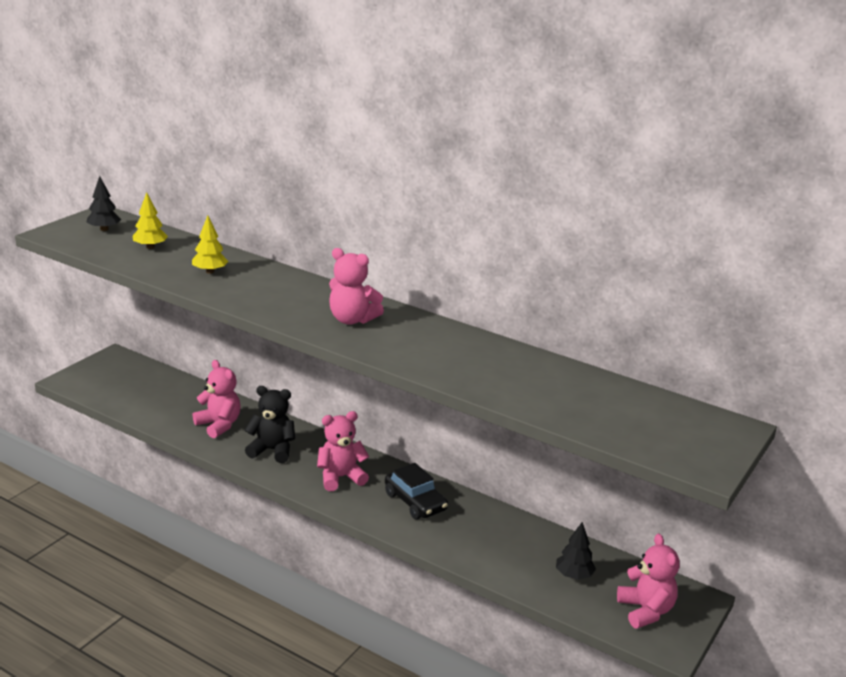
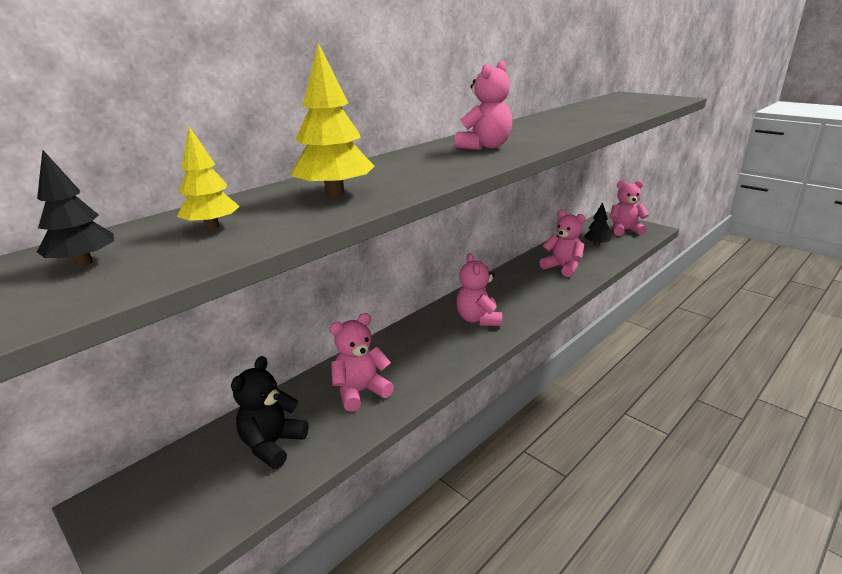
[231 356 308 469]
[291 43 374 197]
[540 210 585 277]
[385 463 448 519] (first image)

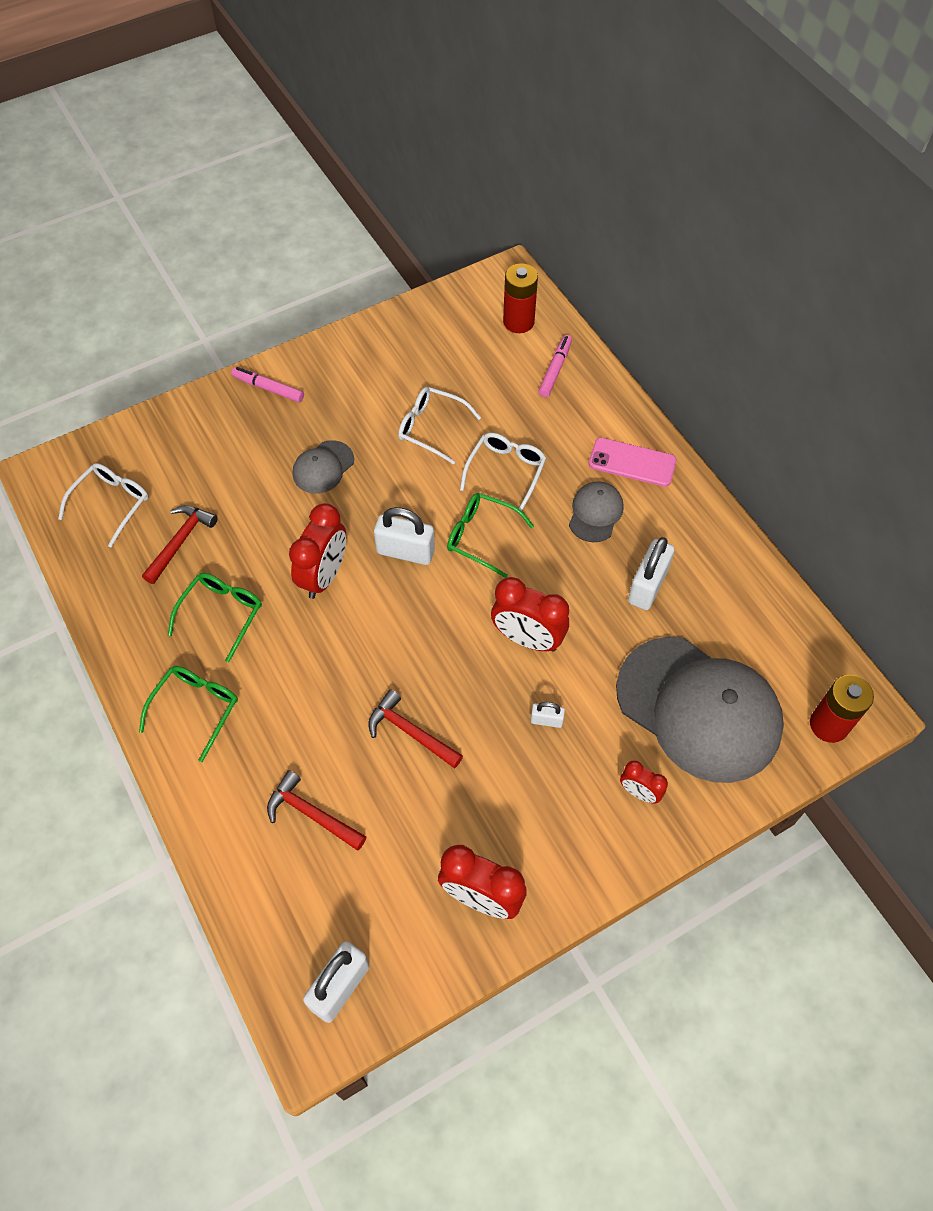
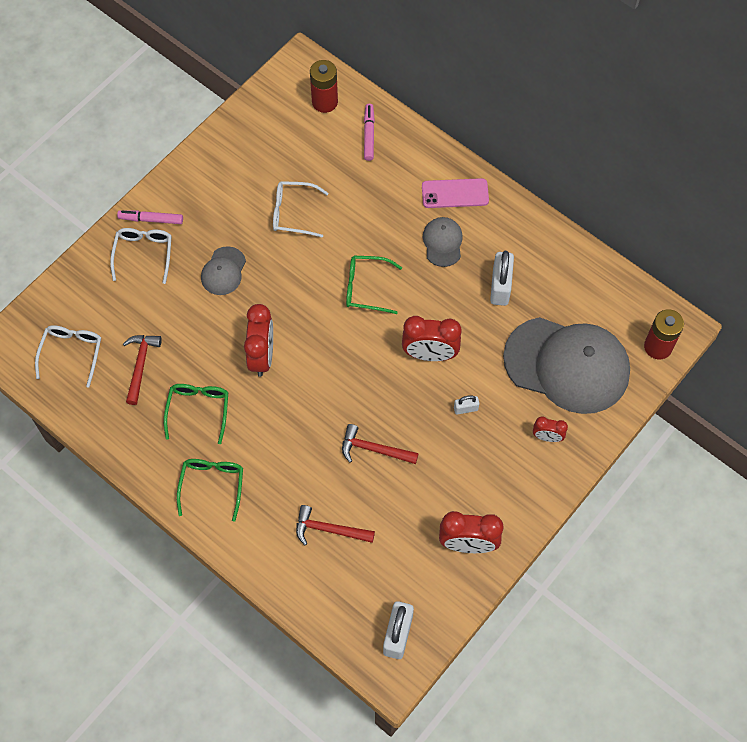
[110 228 172 284]
[374 507 435 565] (first image)

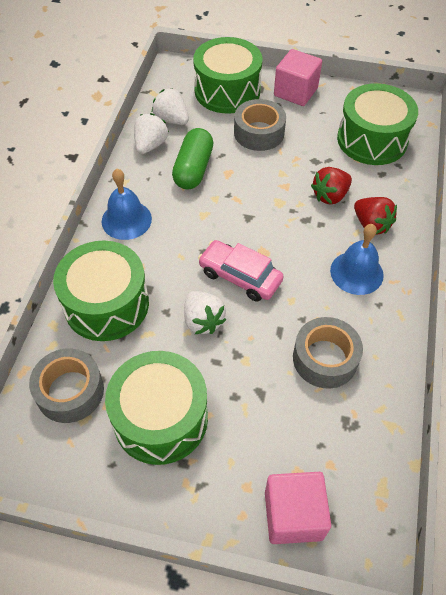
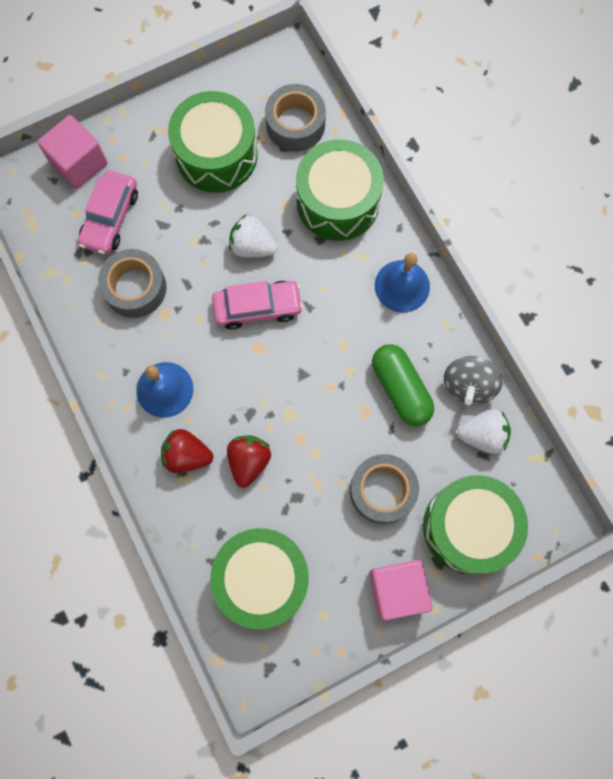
[78 171 138 255]
[444 356 502 405]

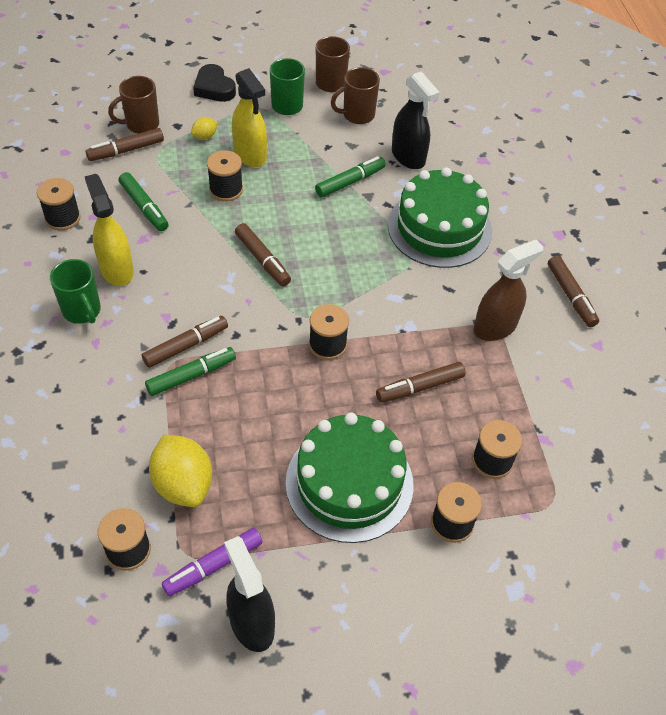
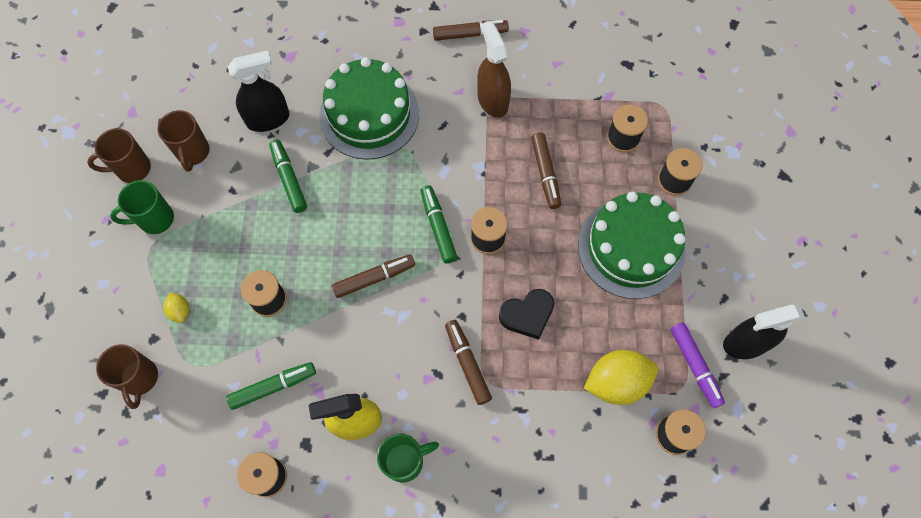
[421 185 457 263]
[499 289 554 340]
[86 128 164 161] (first image)
[232 68 267 167] (first image)

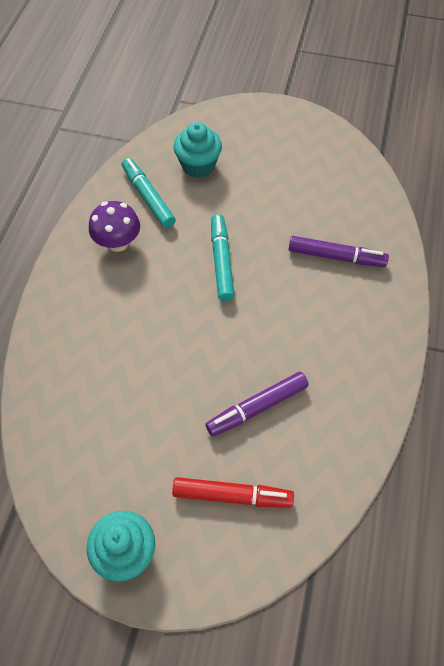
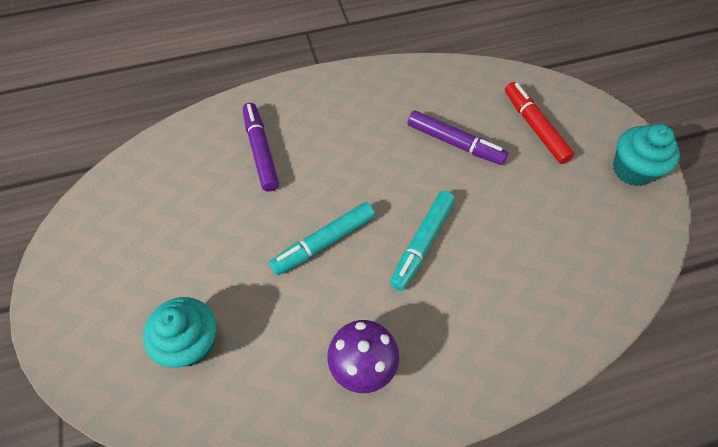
[390 191 455 291]

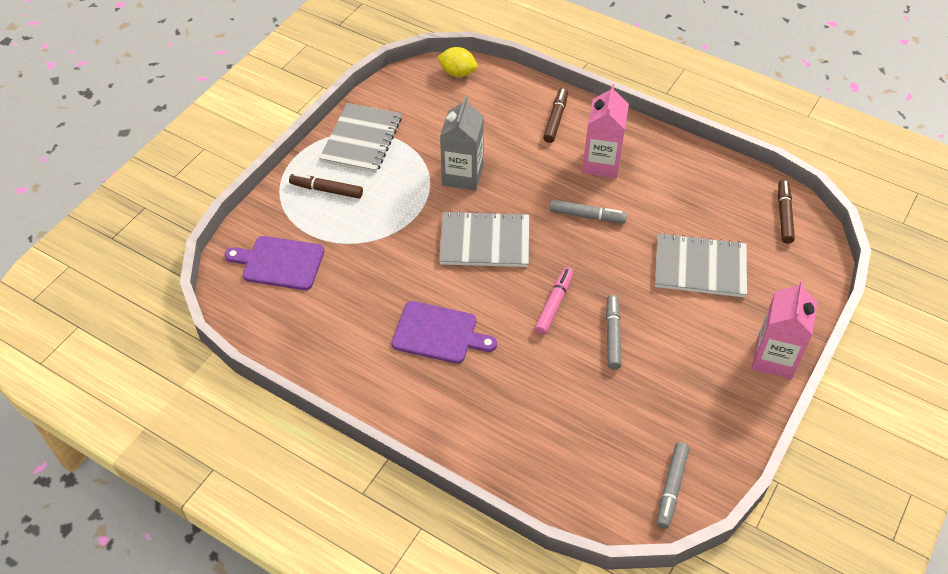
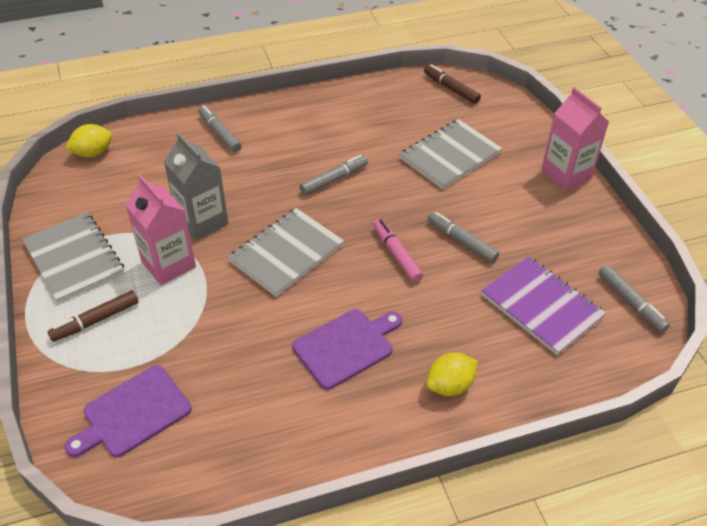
[126 175 196 285]
[198 105 242 152]
[426 352 478 396]
[481 256 606 355]

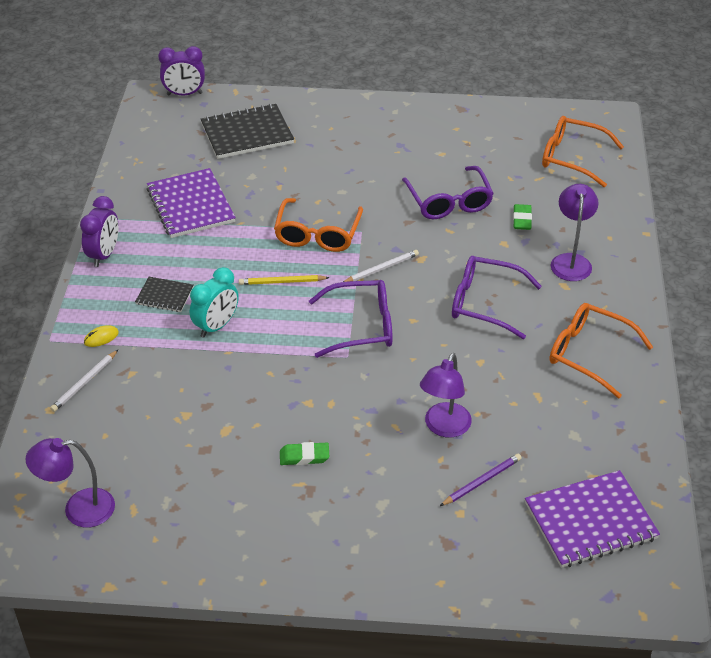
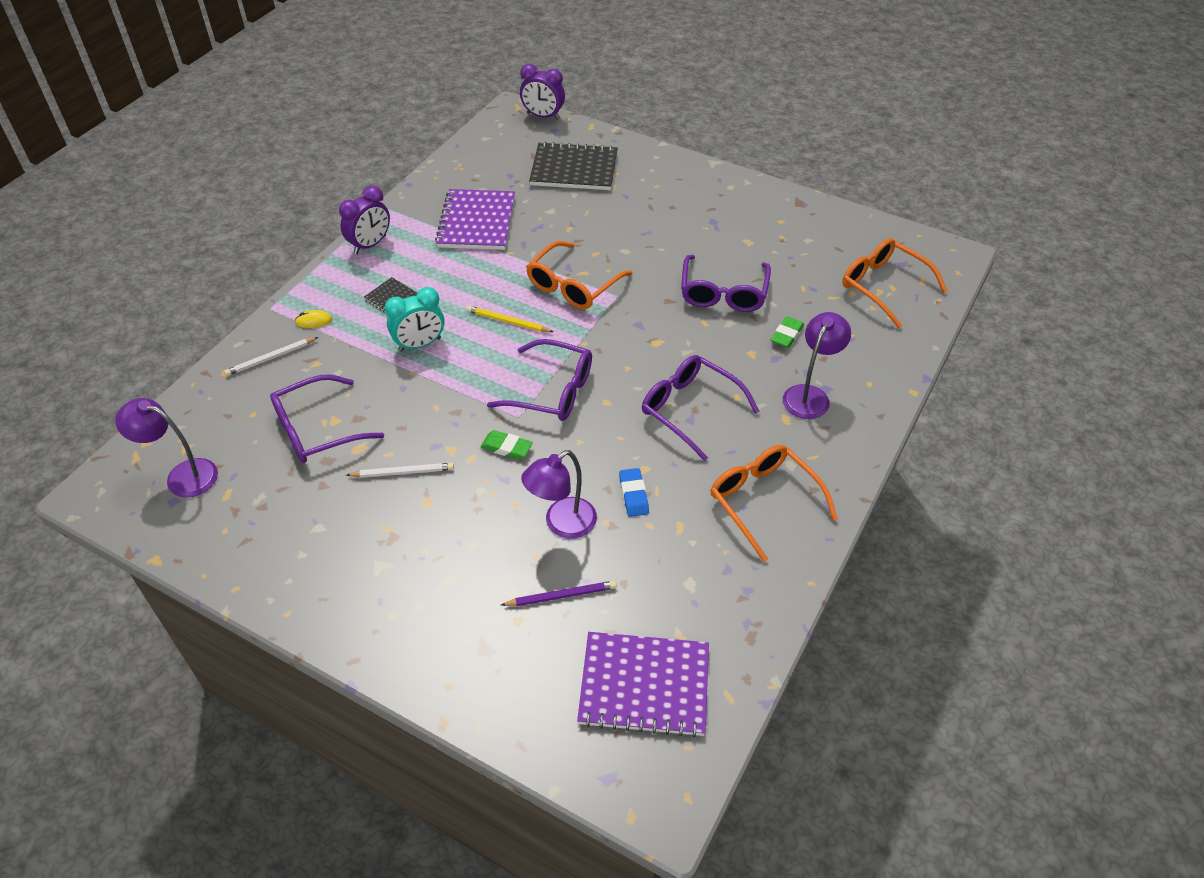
[270 375 384 463]
[346 463 454 478]
[480 430 533 459]
[619 468 649 517]

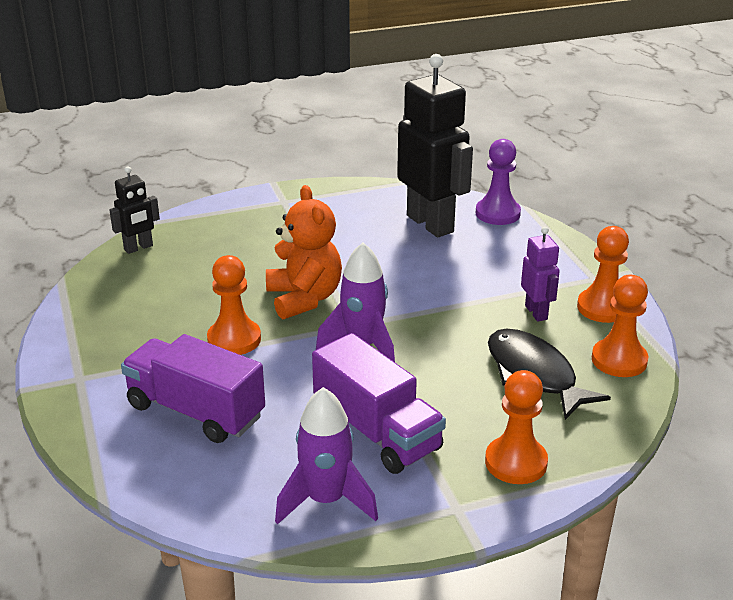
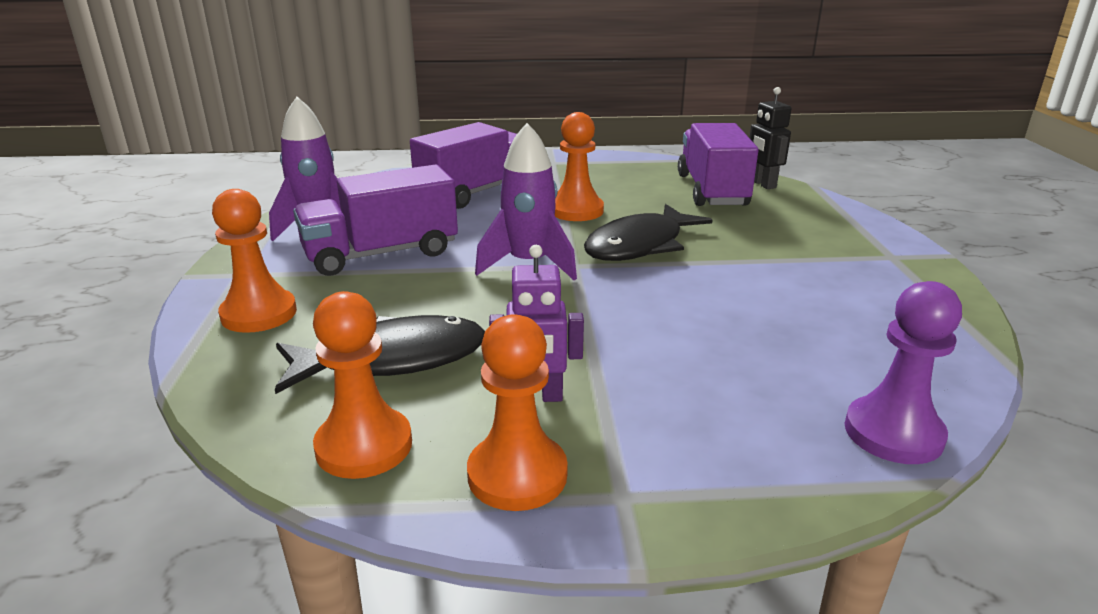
[584 204 713 261]
[678 123 759 206]
[397 54 473 237] (first image)

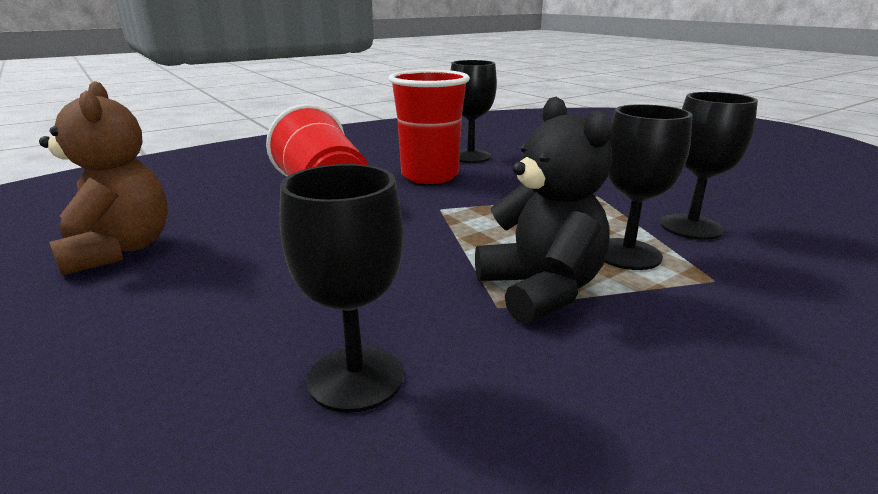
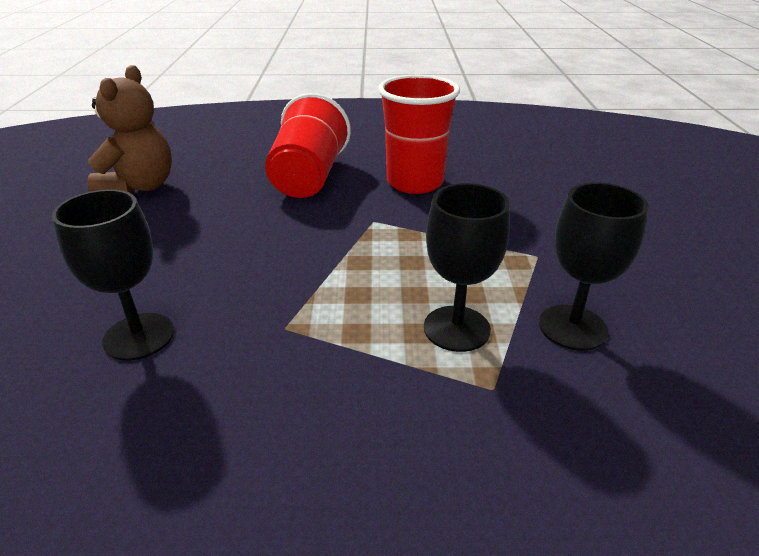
[451 60 497 163] (first image)
[475 97 612 324] (first image)

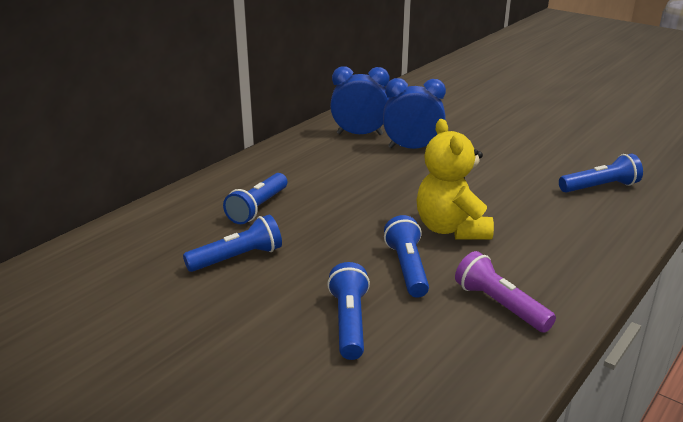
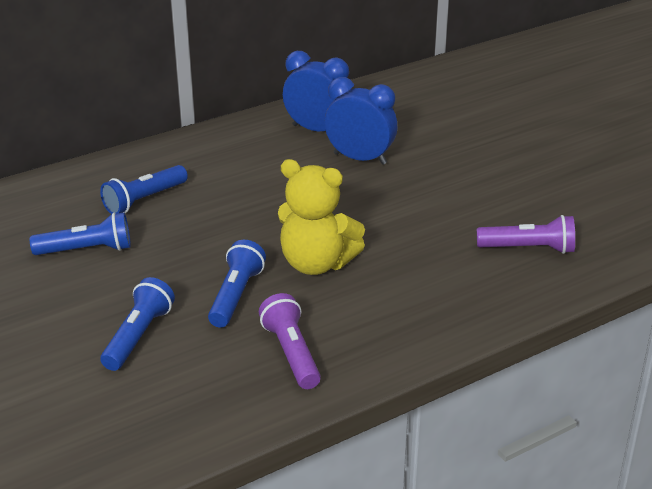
[278 159 365 275]
[477 215 575 254]

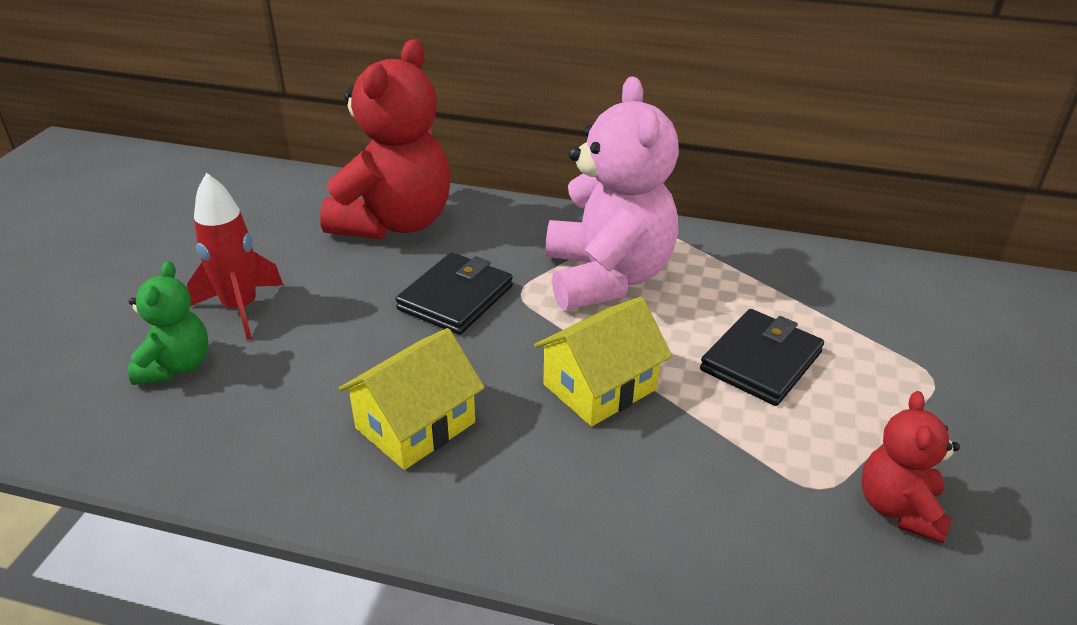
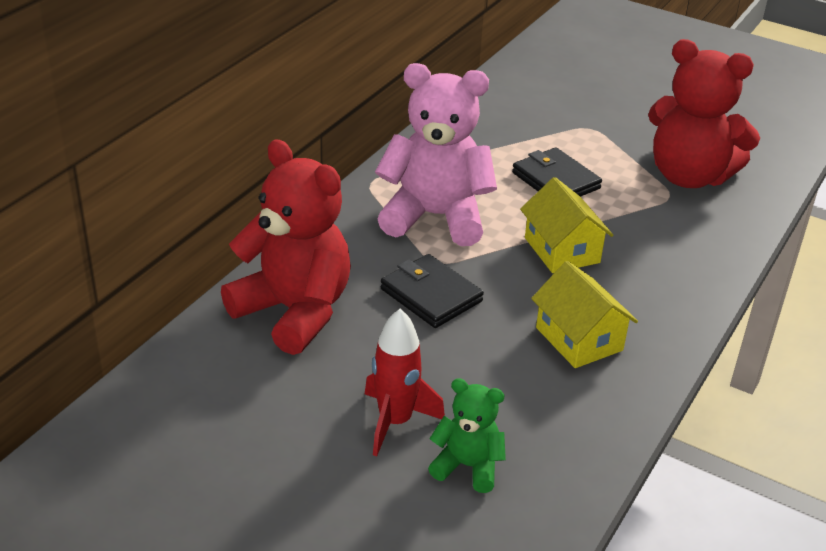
[648 39 760 188]

